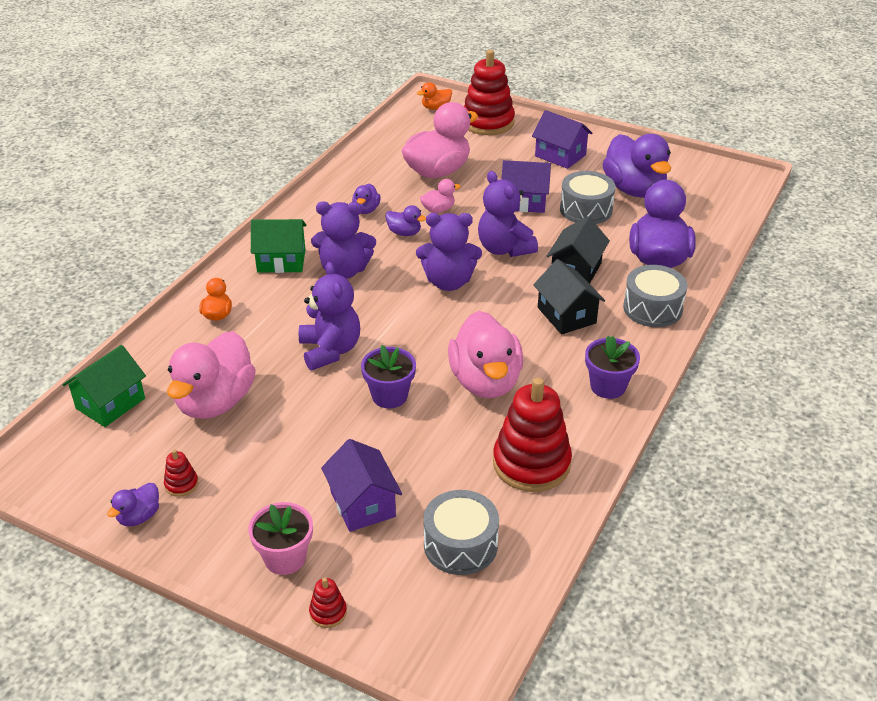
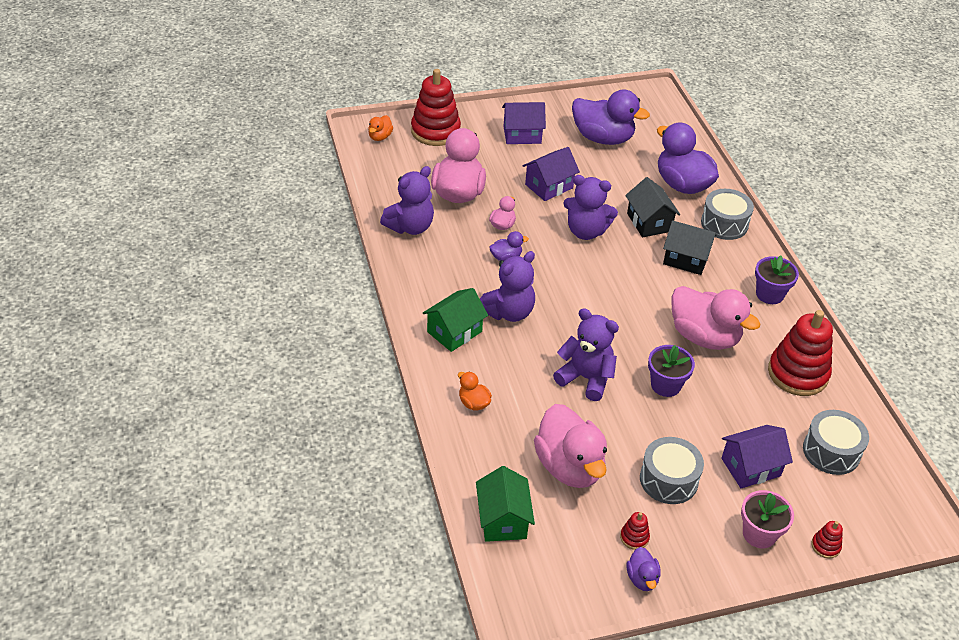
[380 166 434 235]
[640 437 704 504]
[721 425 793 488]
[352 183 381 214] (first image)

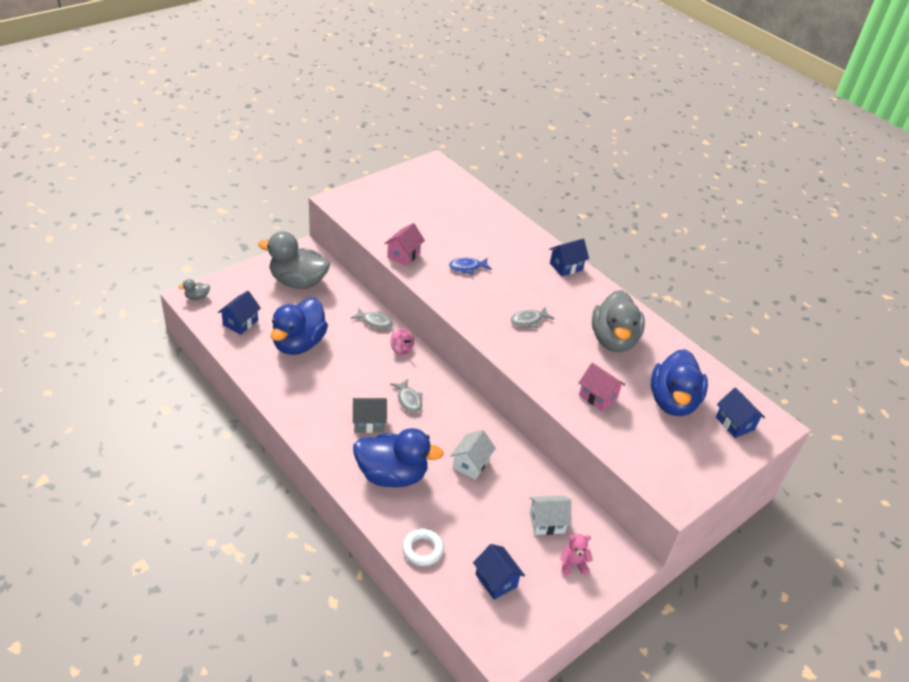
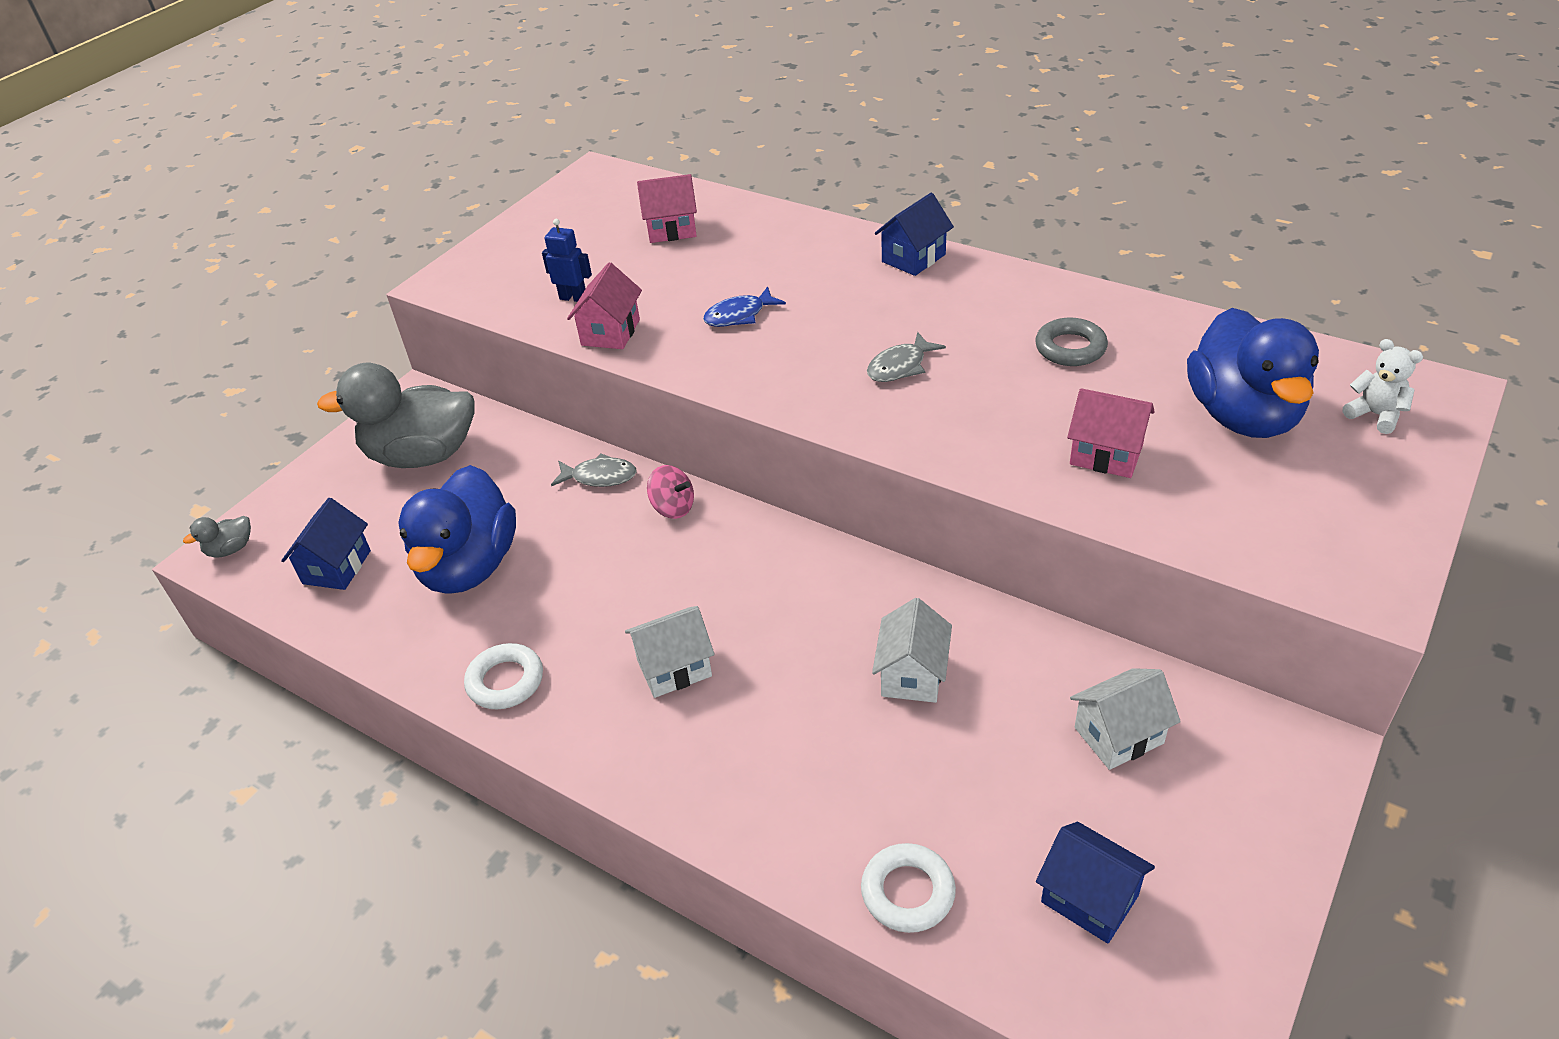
[464 643 543 709]
[542 219 592 302]
[625 606 715 698]
[637 174 697 243]
[1035 317 1108 366]
[1343 339 1423 434]
[353 428 444 488] (first image)
[391 379 423 413] (first image)
[560 534 593 575] (first image)

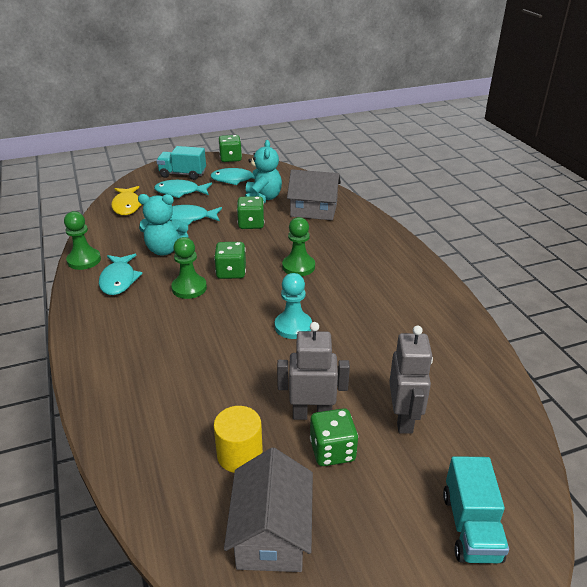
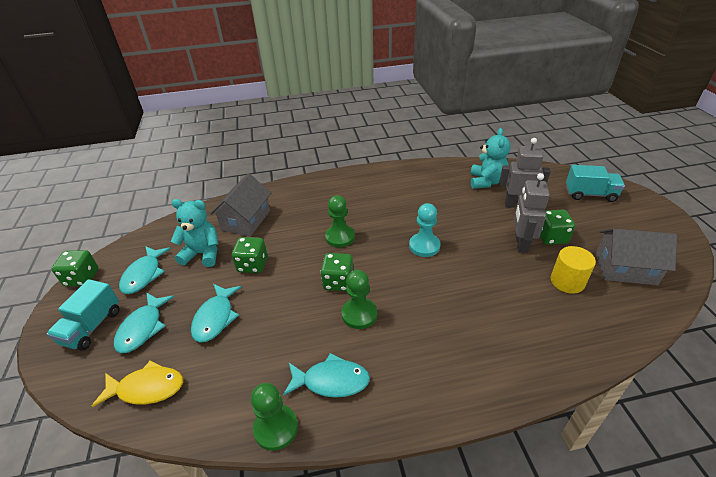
[470 128 511 189]

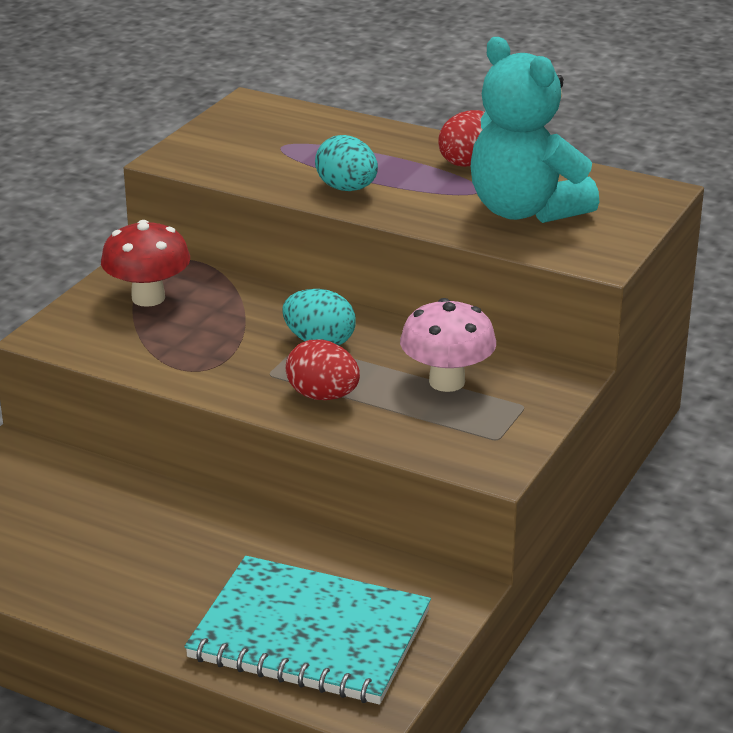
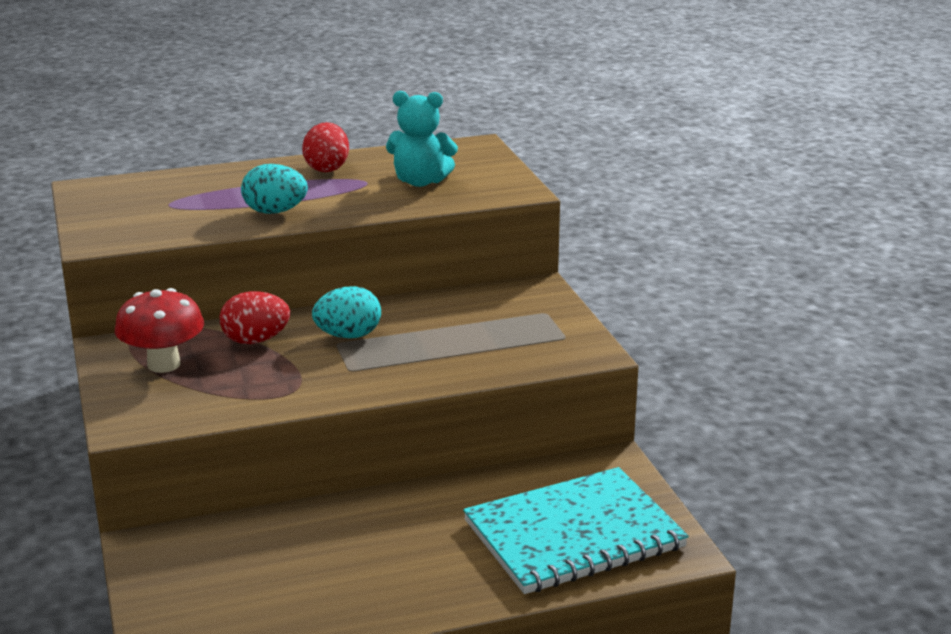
[220 291 290 344]
[386 91 458 187]
[400 298 496 392] (first image)

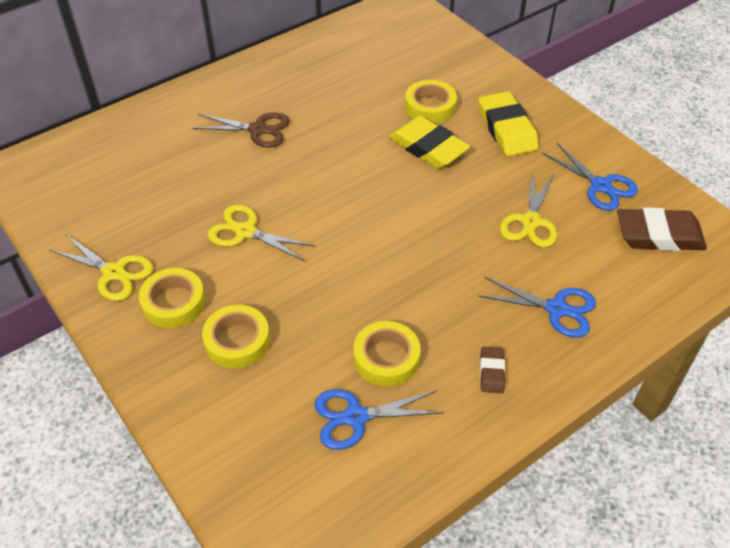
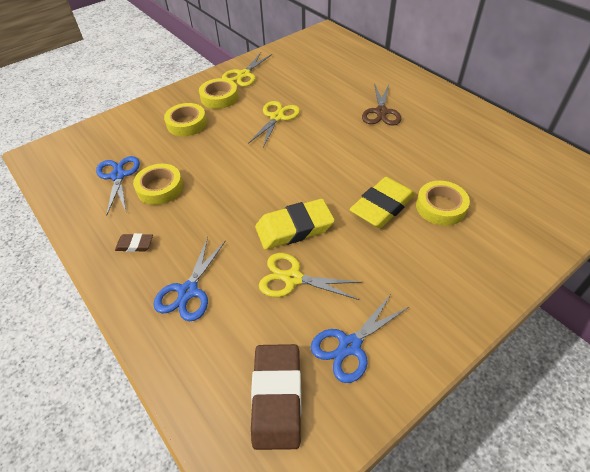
[255 199 335 250]

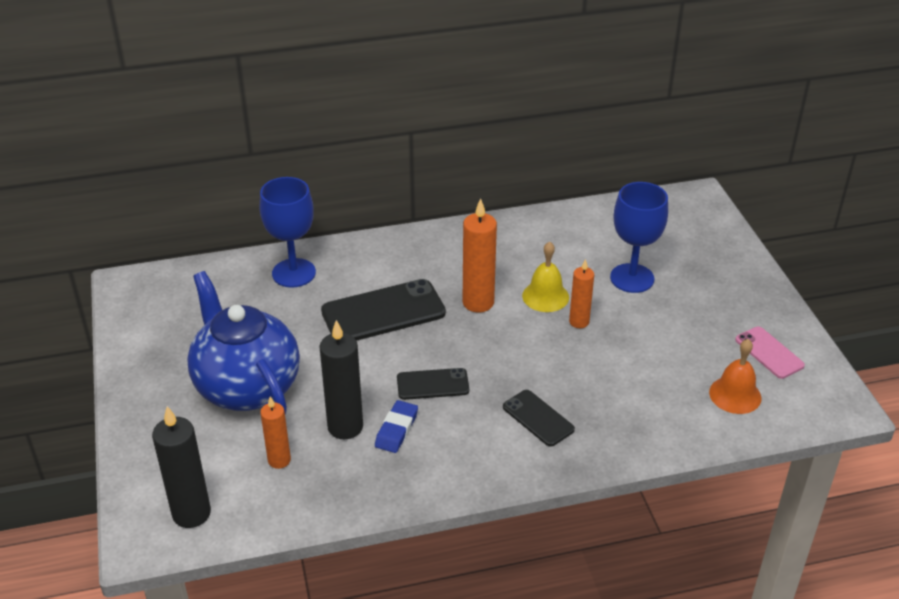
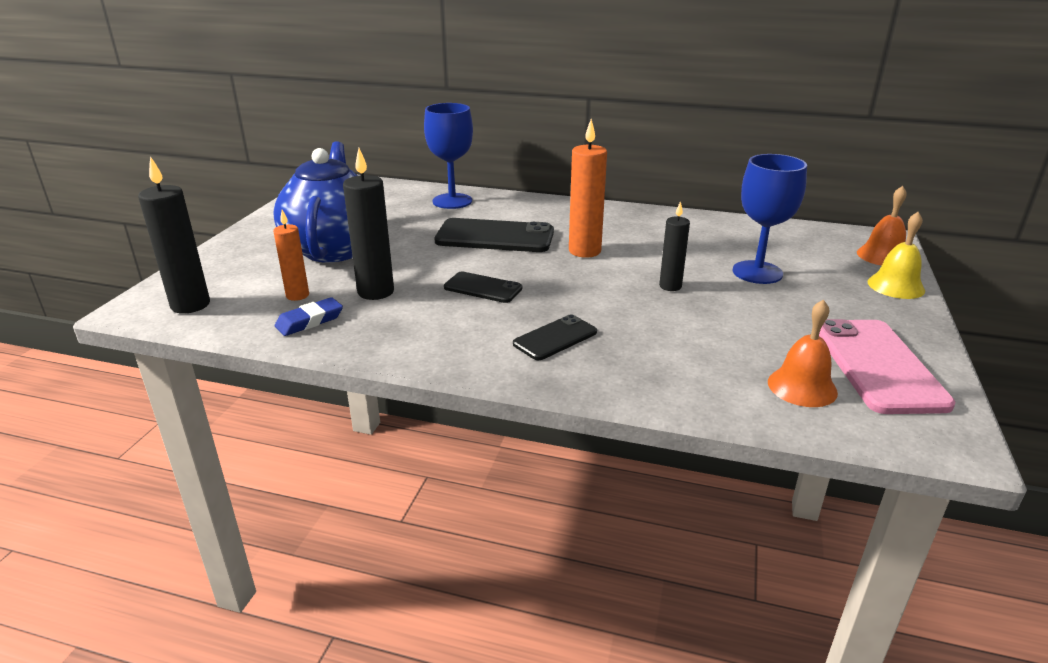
[274 297 343 336]
[513 314 597 360]
[659 201 690 291]
[819 319 955 414]
[857 186 907 266]
[867 212 925 299]

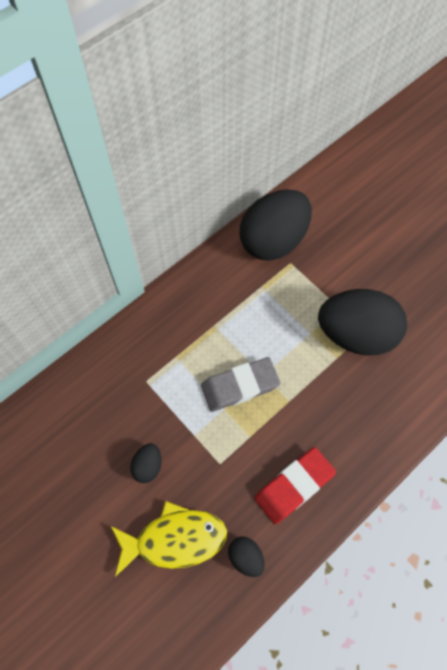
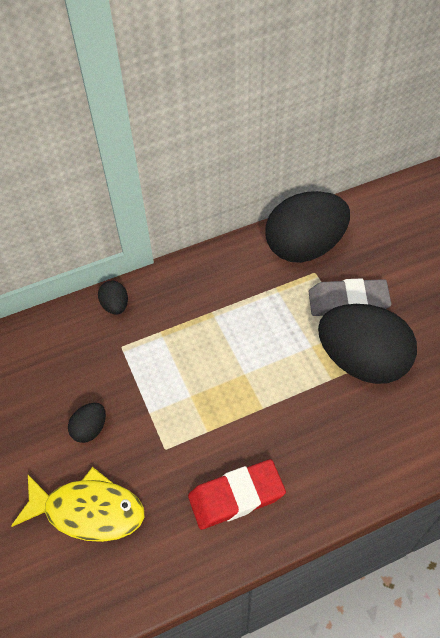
[98 281 128 314]
[309 278 392 316]

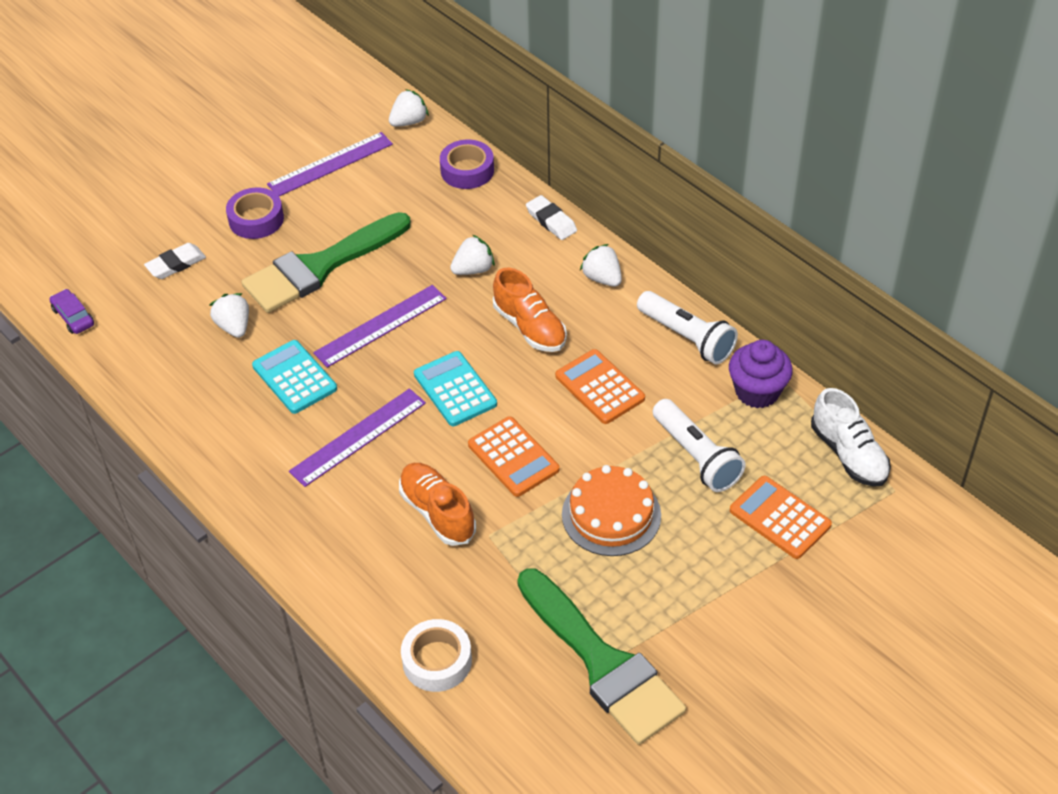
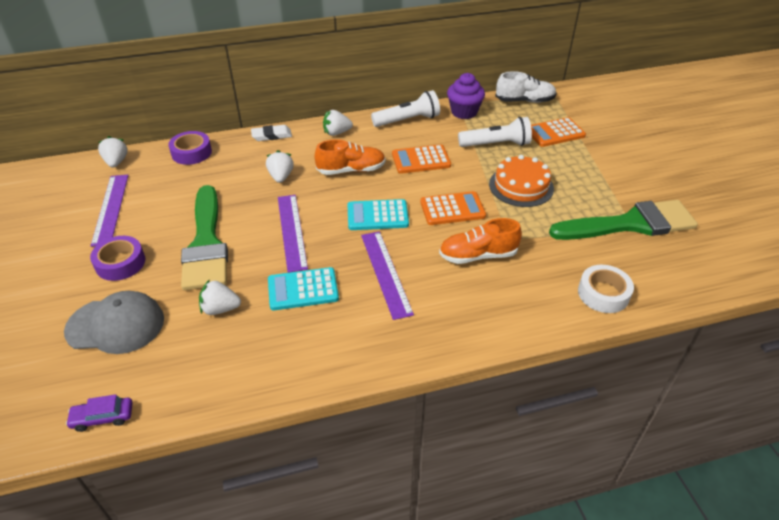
[64 291 164 354]

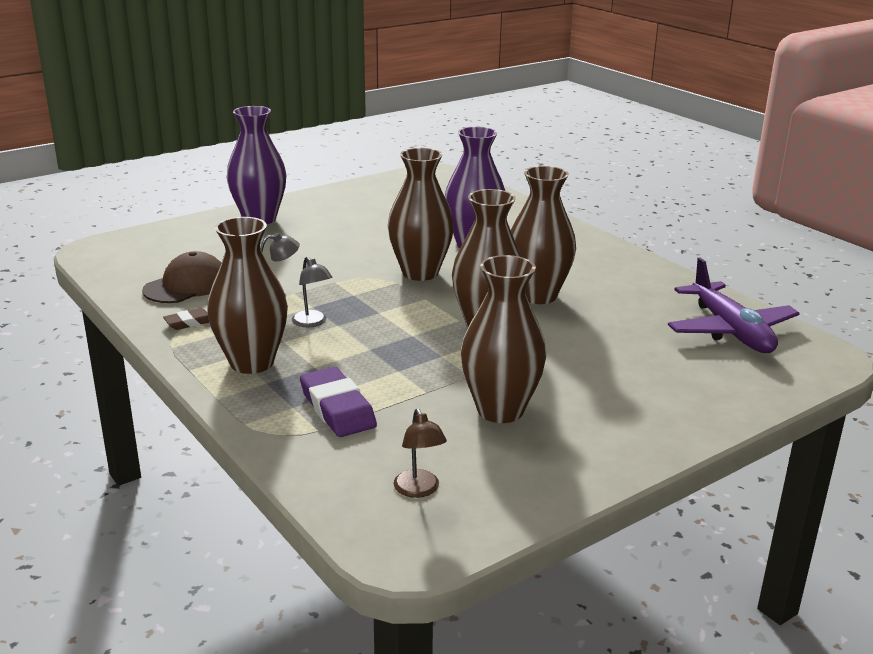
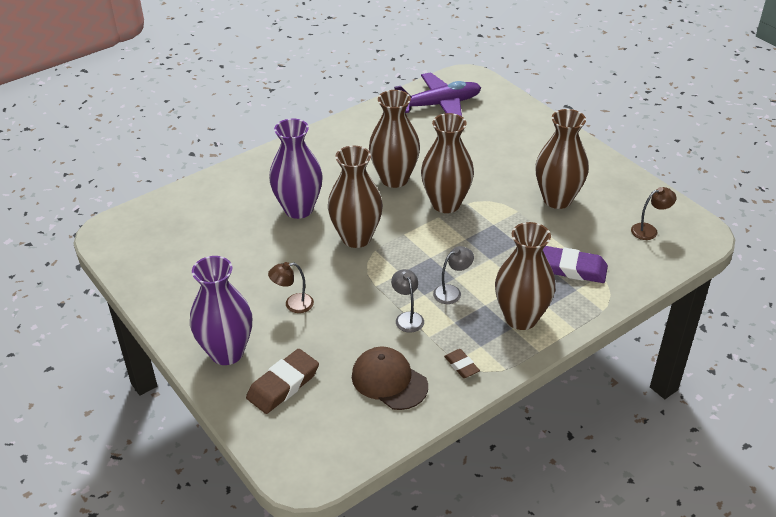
[246 349 319 414]
[268 262 314 313]
[543 246 608 283]

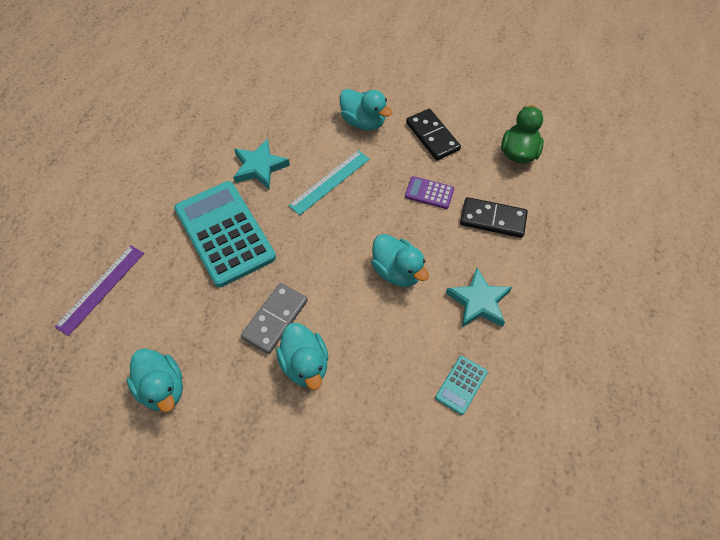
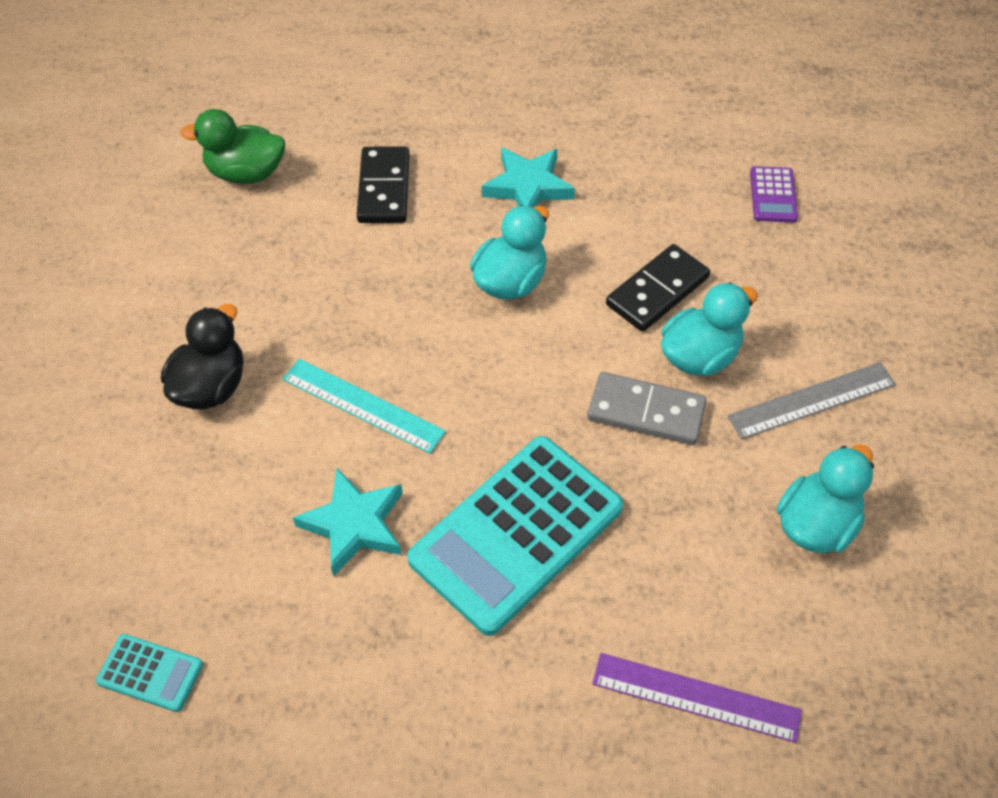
[96 634 203 712]
[161 304 243 409]
[606 244 710 332]
[727 362 896 439]
[750 166 798 223]

